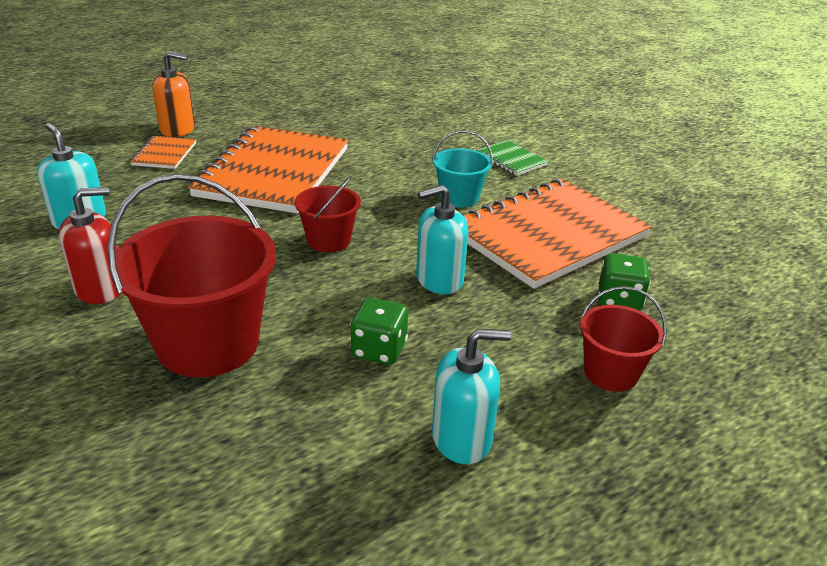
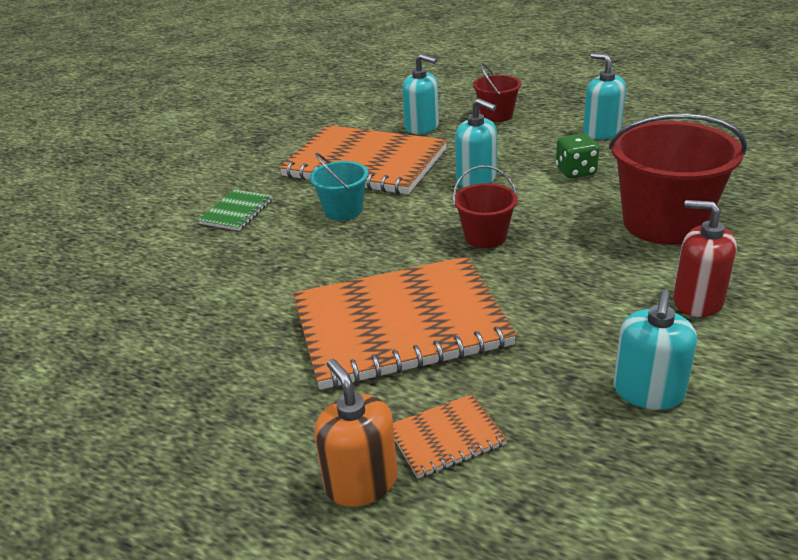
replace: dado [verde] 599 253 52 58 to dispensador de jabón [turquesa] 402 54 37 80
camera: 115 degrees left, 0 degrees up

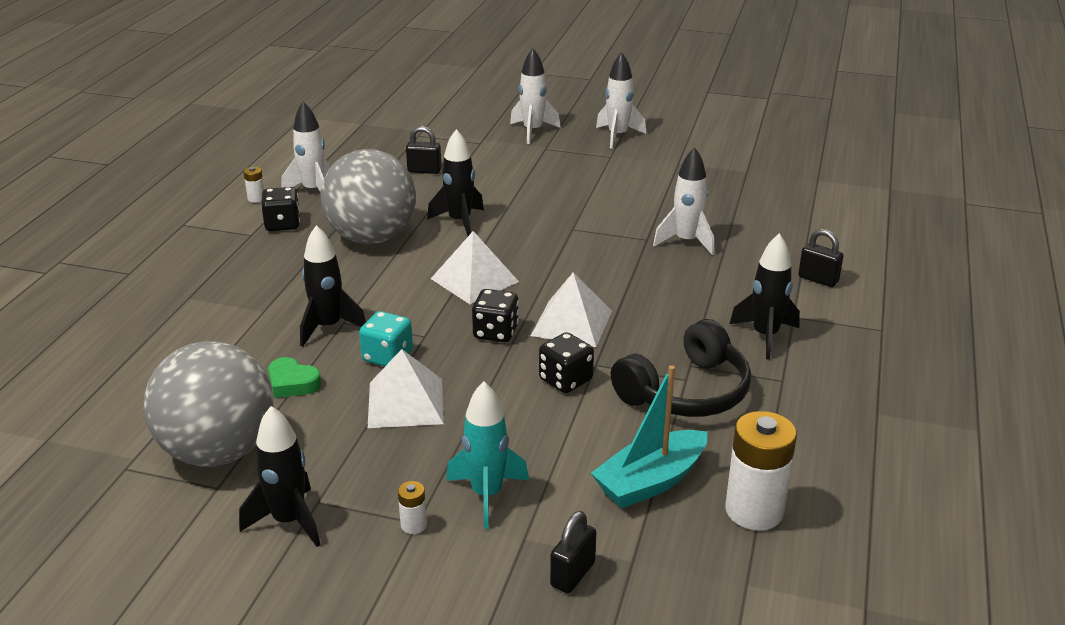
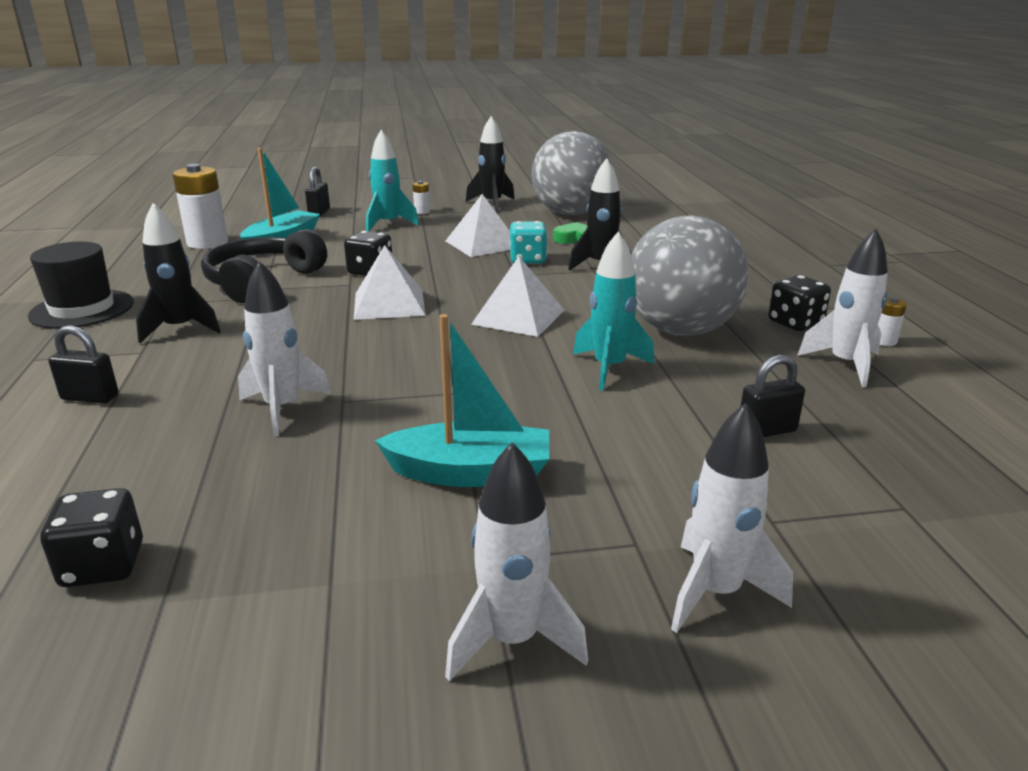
insert: sombrero [negro] 28 241 106 88; barco [turquesa] 375 314 174 173
move: dado [negro] 472 289 47 53 to 40 488 103 99
recolor: cohete [negro] 427 129 57 107 to cohete [turquesa] 573 231 81 160
camera: 155 degrees right, 5 degrees down

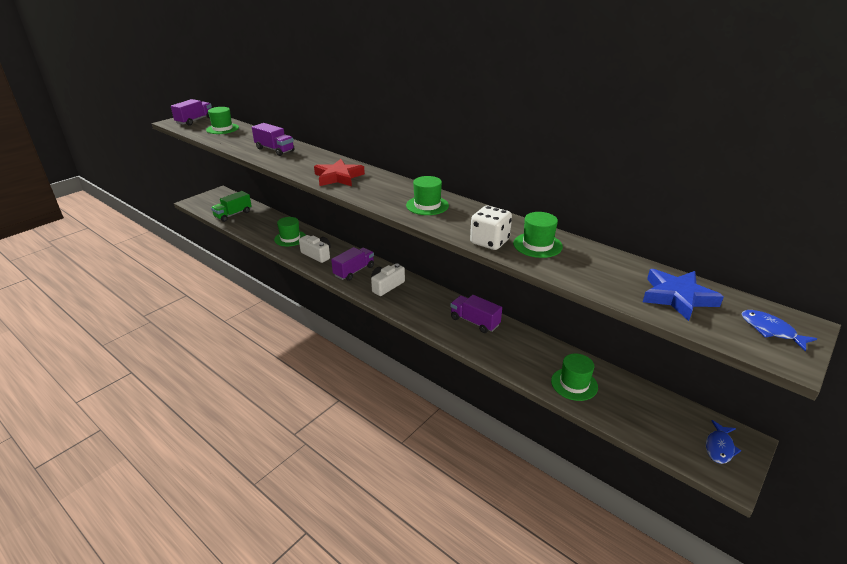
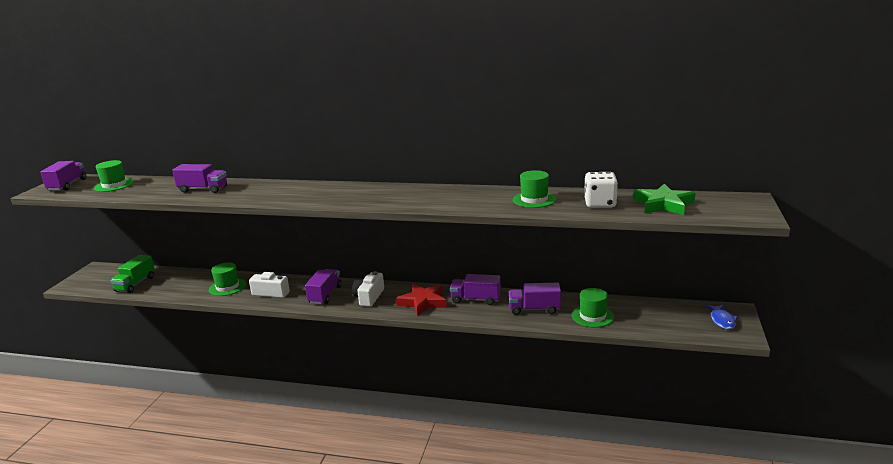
delete: sombrero [verde] 406 176 43 39; pez [azul] 742 310 75 42
insert: camión [morado] 509 283 52 32
move: estrella [rojo] 314 159 51 27 to 396 284 51 32; dado [blanco] 470 206 42 44 to 584 172 34 36
recolor: estrella [azul] 643 269 81 52 to estrella [verde] 633 184 62 31
camera: 25 degrees left, 10 degrees down

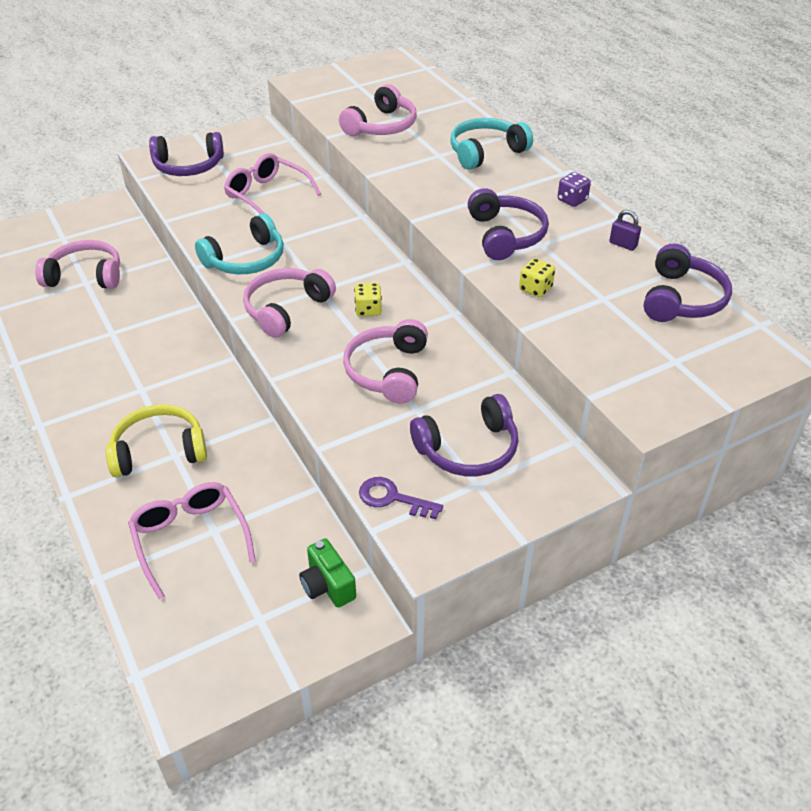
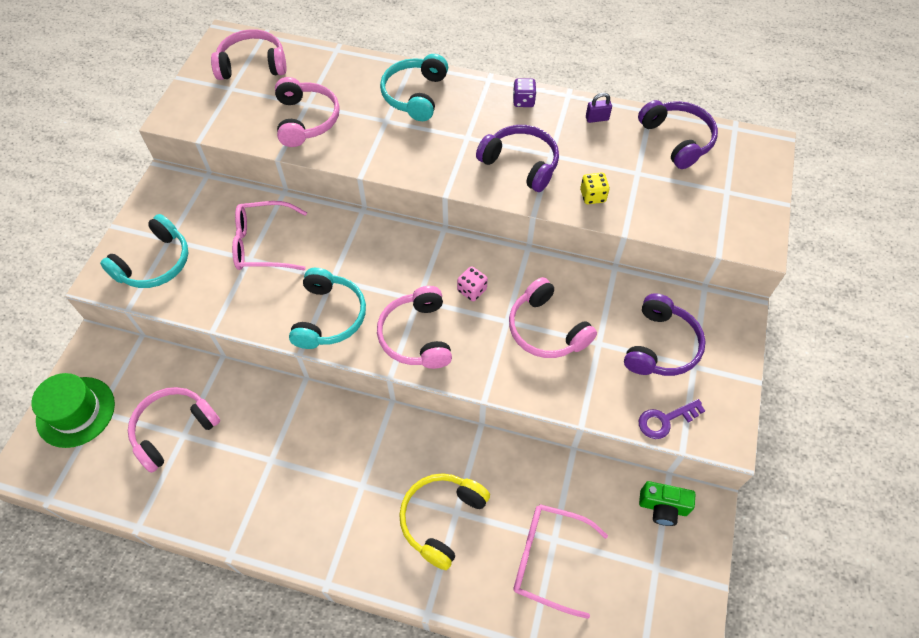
insert: auriculares [rosa] 211 29 75 51; sombrero [verde] 31 373 84 75
recolor: auriculares [morado] 149 132 75 44 to auriculares [turquesa] 100 214 88 74; dado [amarillo] 354 283 28 34 to dado [rosa] 457 266 31 35
camera: 45 degrees left, 15 degrees up

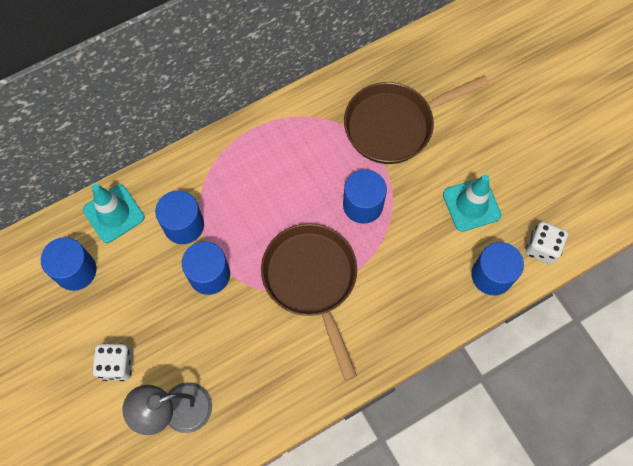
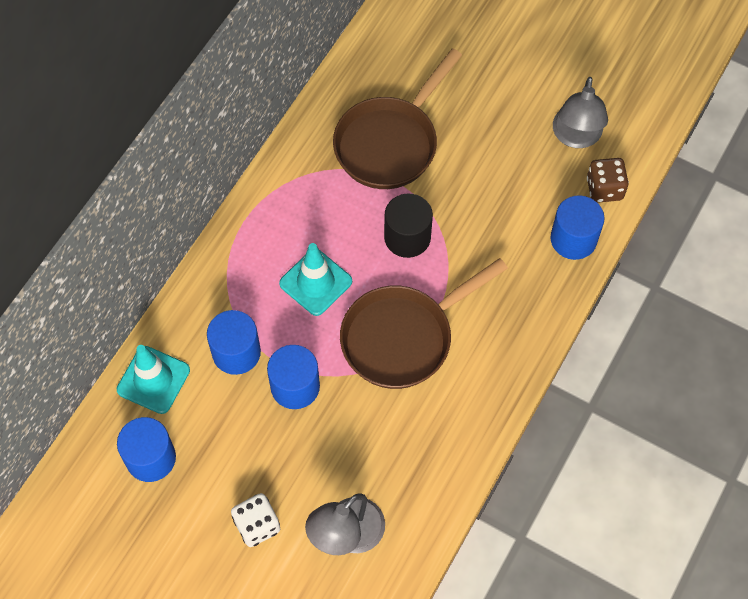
insert: lámpara [gris] 553 77 55 71
move: cono de tráfico [turquesa] 443 174 58 58 to 279 243 73 73
recolor: cilindro [azul] 343 170 44 54 to cilindro [negro] 384 194 49 64; dado [blanco] 526 222 42 42 to dado [marrón] 587 158 42 45
rotate: sartén [marrón] 261 223 96 158 = 340 258 168 131 75 degrees counterclockwise
camera: 30 degrees left, 5 degrees down

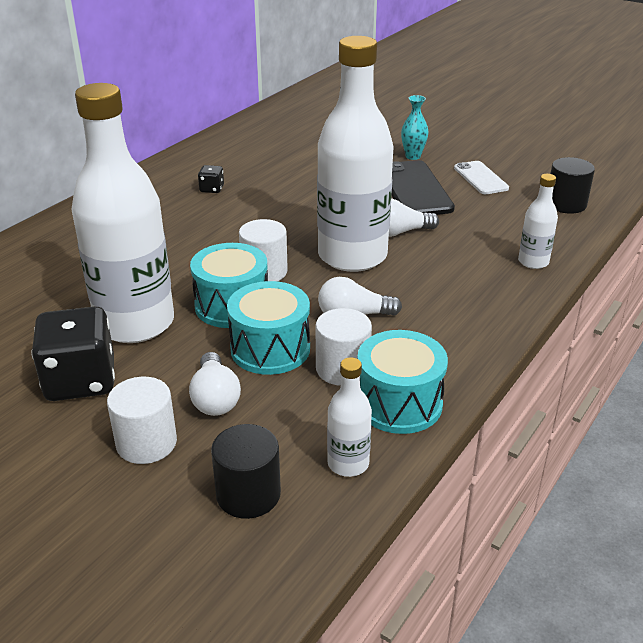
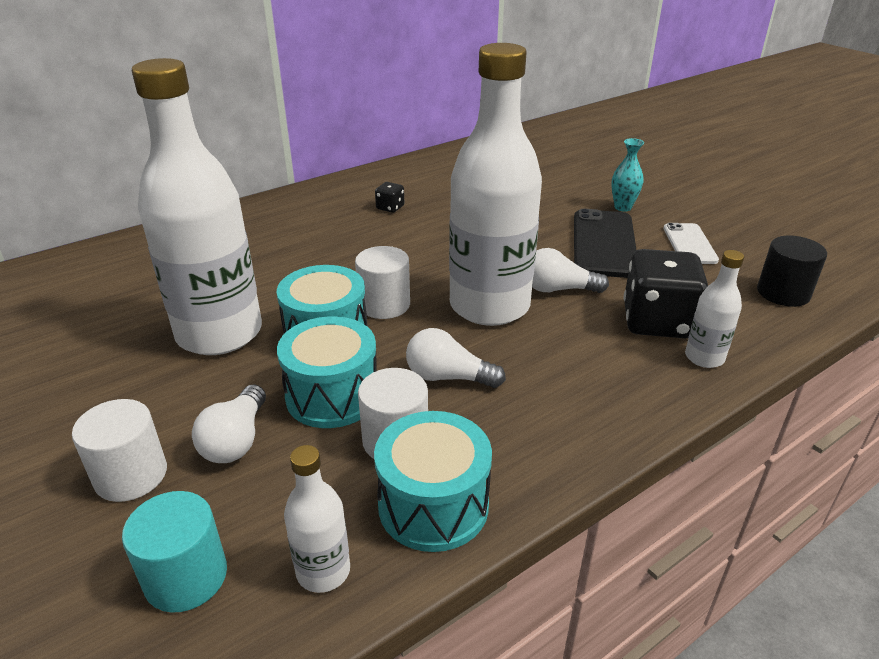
move: dado [negro] 31 306 84 95 to 624 249 84 89
recolor: cilindro [negro] 211 424 70 95 to cilindro [turquesa] 122 491 105 122
camera: 20 degrees right, 0 degrees up

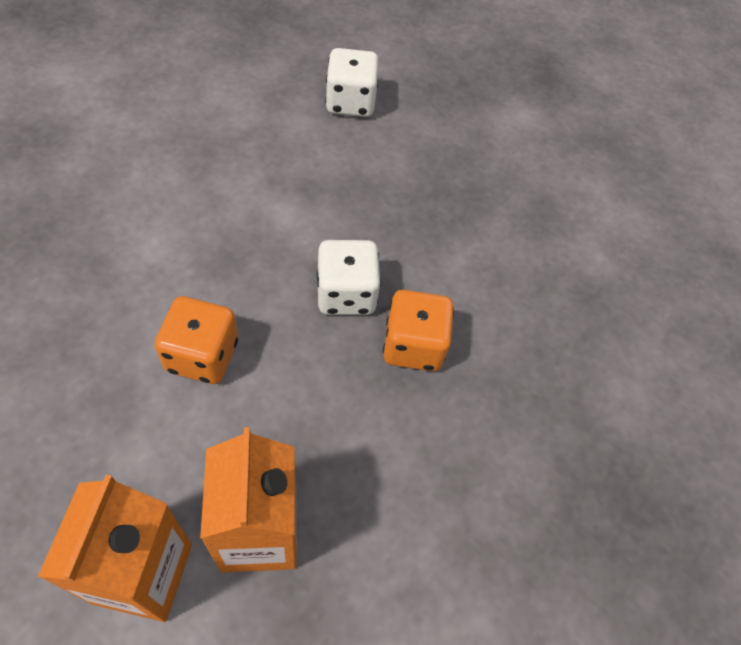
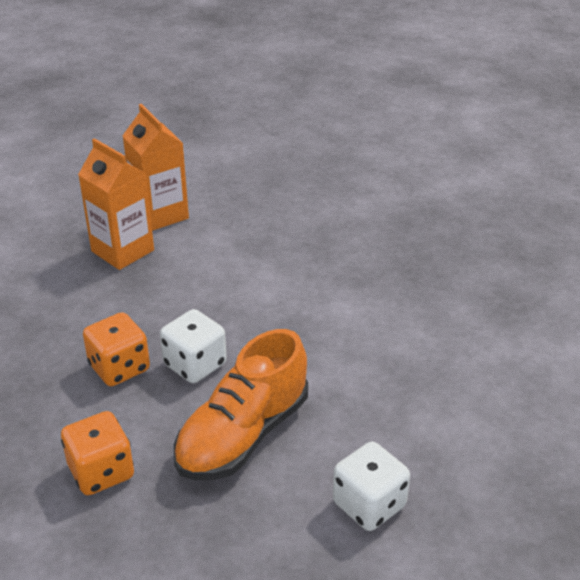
insert: zapato [naranja] 174 329 134 151
move: dado [naranja] 155 296 83 88 to 61 411 73 84
camera: 145 degrees right, 20 degrees down

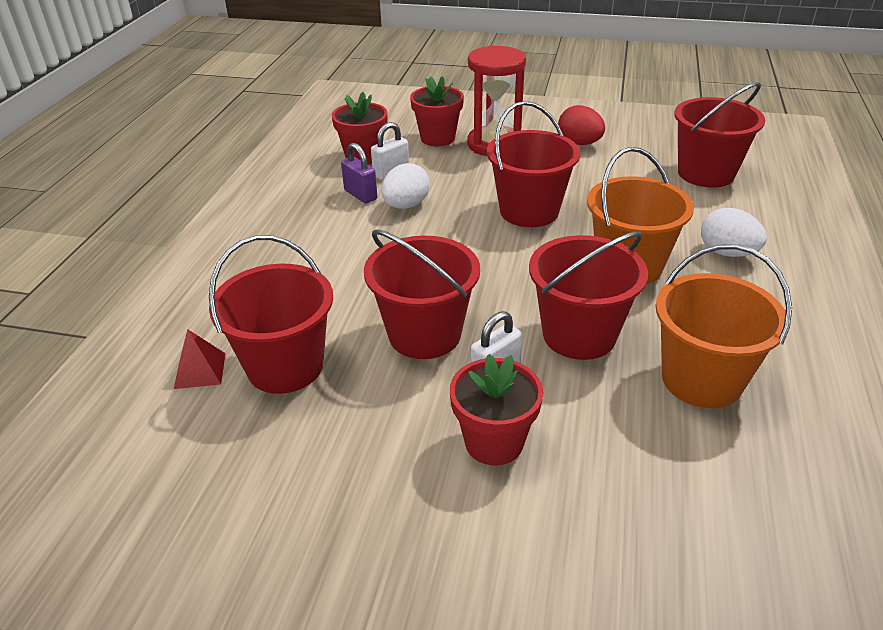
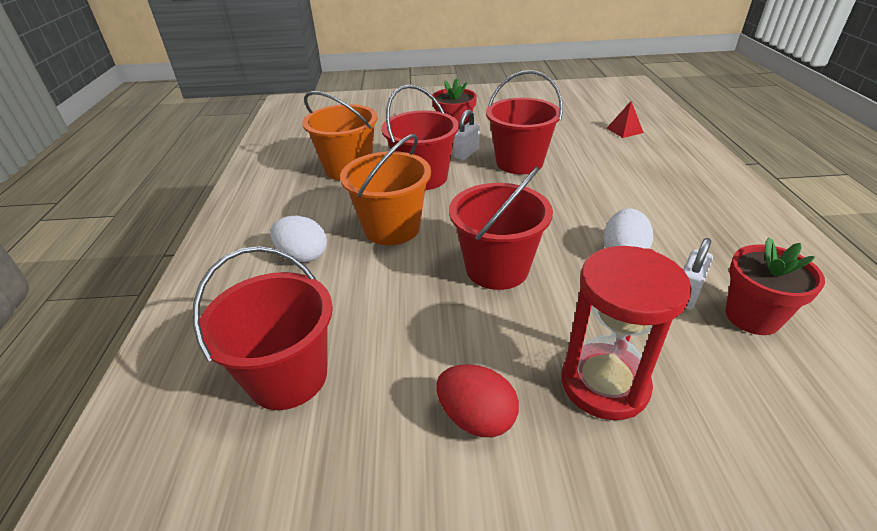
delete: maceta [rojo] 410 76 54 70; candado [morado] 341 143 36 60; balde [rojo] 209 235 124 159
camera: 165 degrees right, 0 degrees up

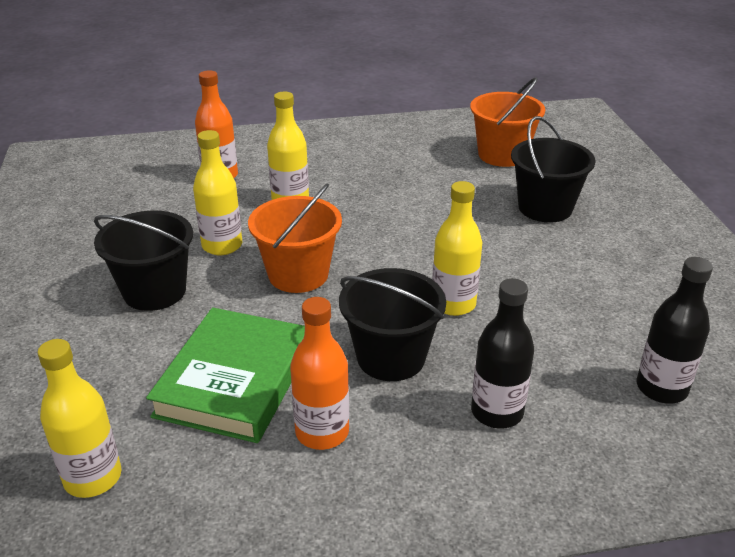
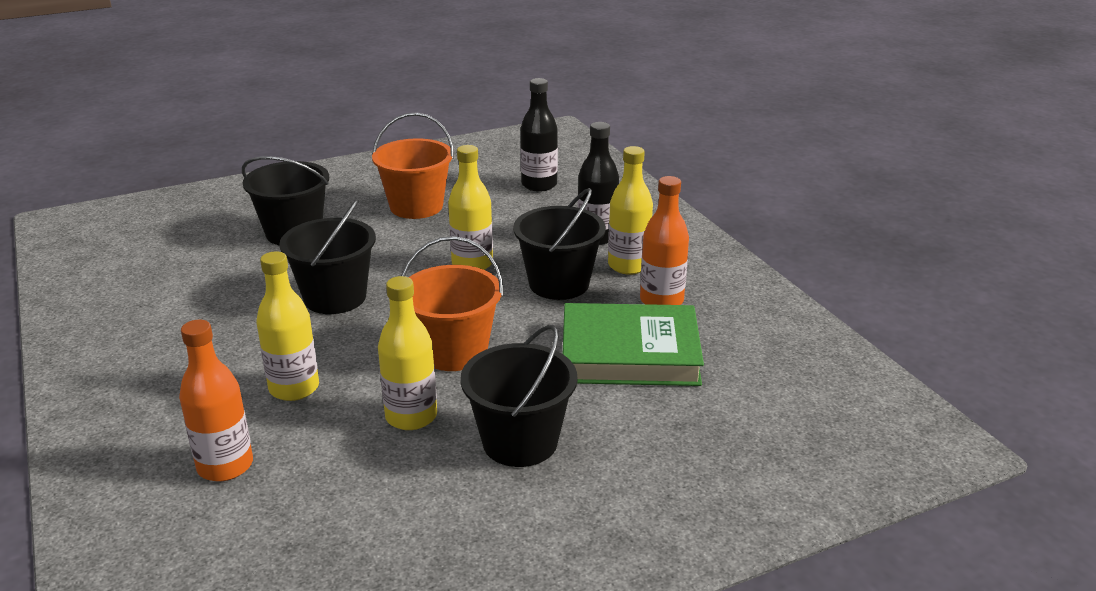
insert: balde [negro] 279 199 97 115
move: balde [naranja] 470 77 75 90 to 372 112 82 107; botella [amarillo] 38 339 84 159 to 608 146 45 129
camera: 105 degrees left, 5 degrees down

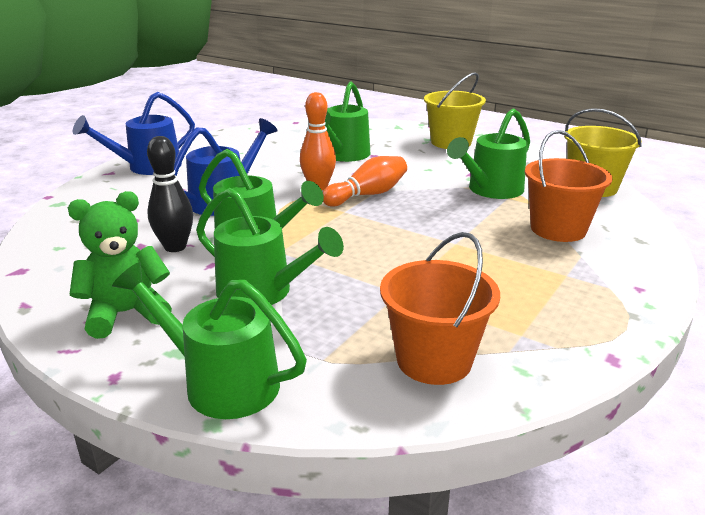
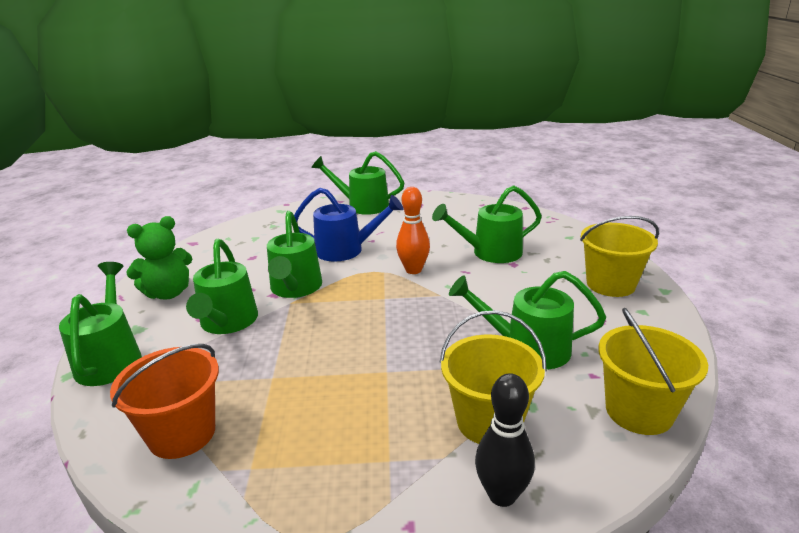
delete: bolo [naranja] 323 156 84 51
move: bolo [negro] 147 136 46 116 to 475 373 60 134
recolor: regadera [azul] 73 92 122 83 to regadera [verde] 311 151 93 64; balde [naranja] 525 130 87 112 to balde [amarillo] 439 310 108 134
rotate: osito [verde] 68 191 104 148 = 126 216 66 83 120 degrees clockwise
camera: 55 degrees right, 0 degrees up

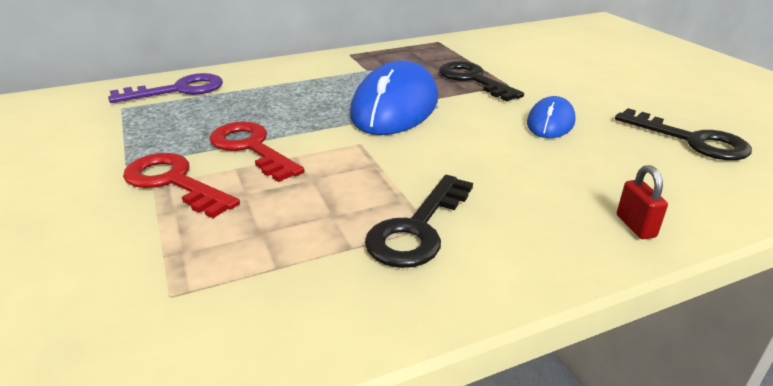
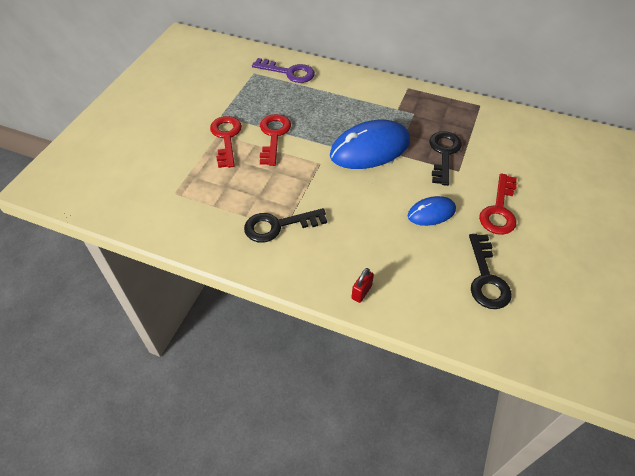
insert: llave [rojo] 479 173 38 62
camera: 45 degrees right, 20 degrees up

